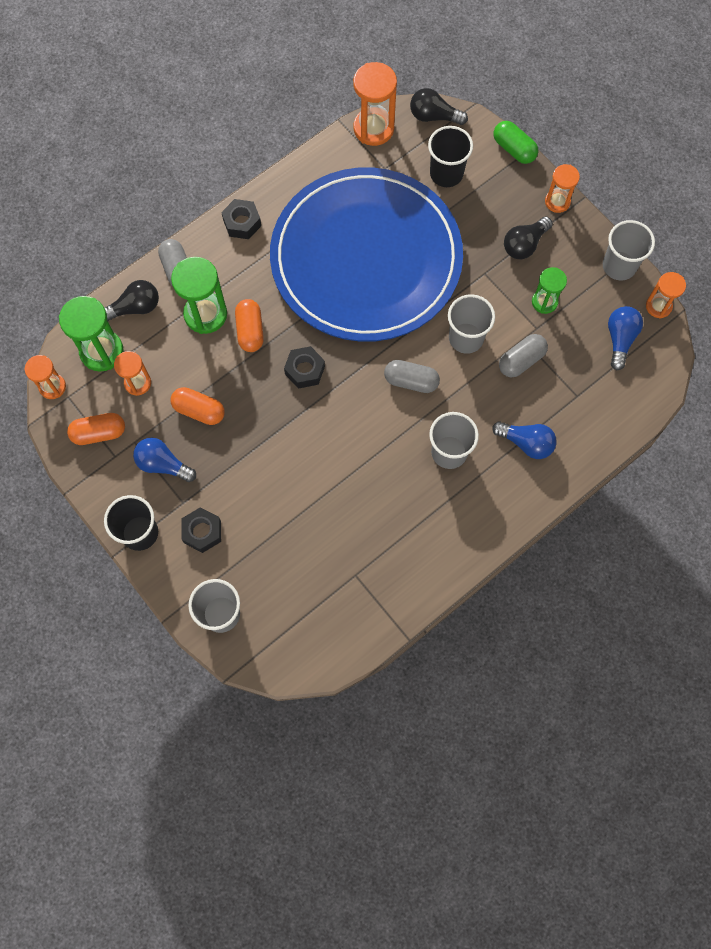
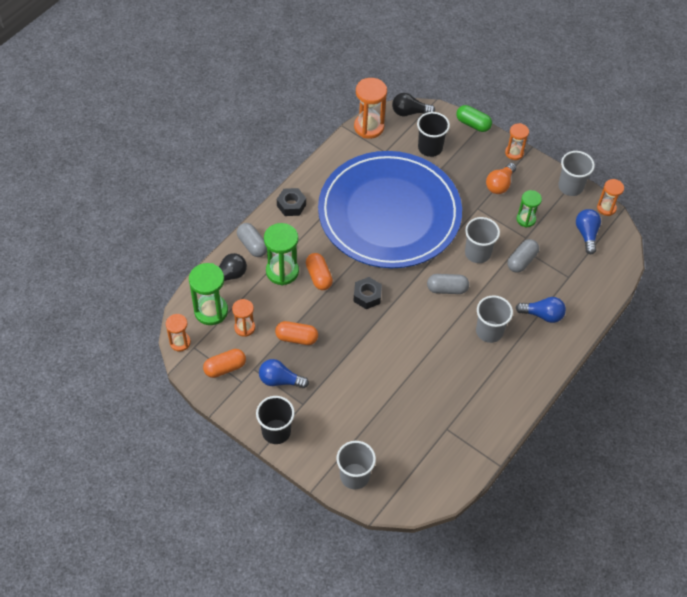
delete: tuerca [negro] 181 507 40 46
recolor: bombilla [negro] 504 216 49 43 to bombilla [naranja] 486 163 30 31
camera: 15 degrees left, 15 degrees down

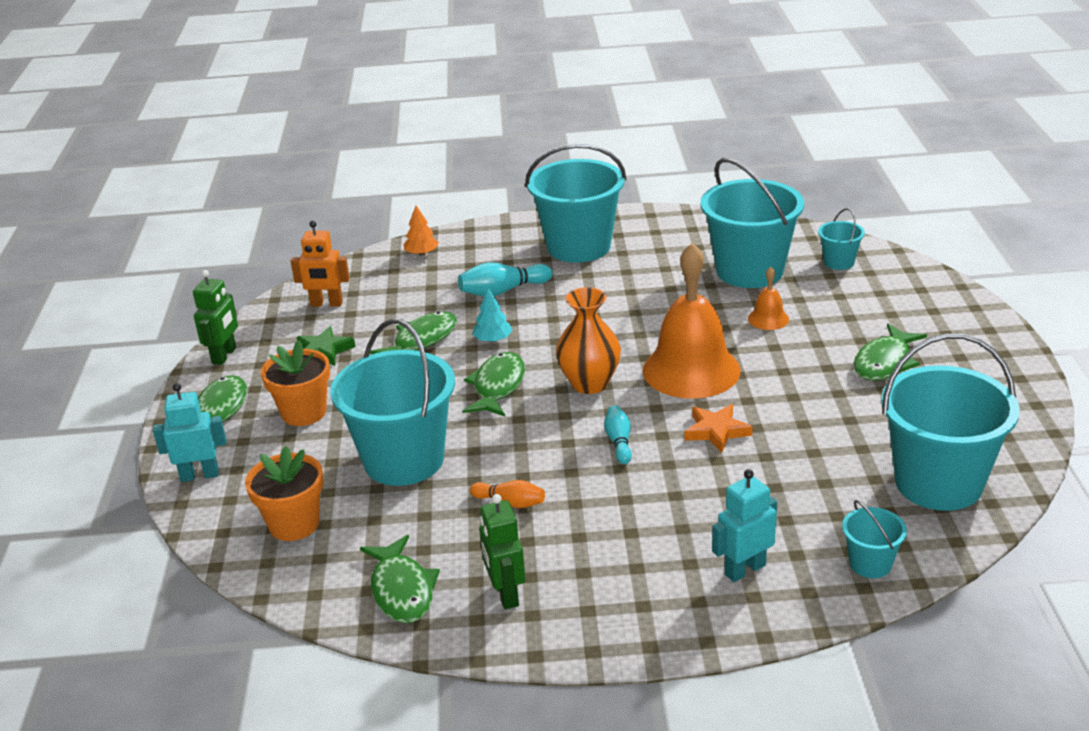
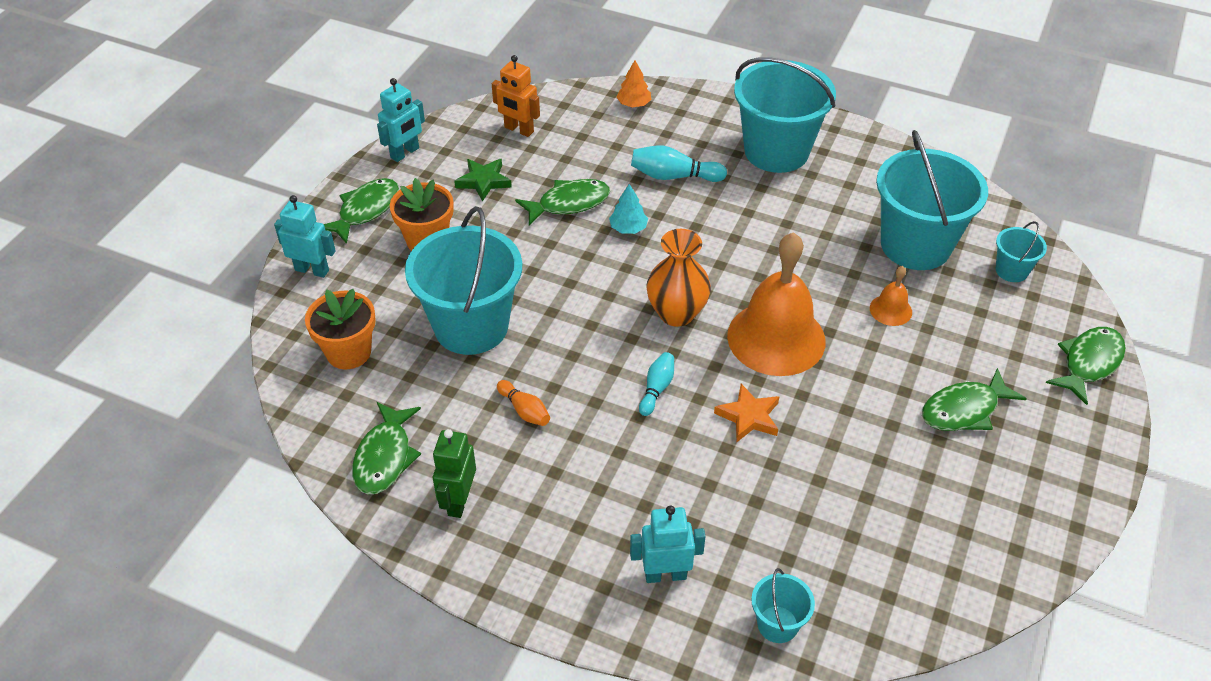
delete: balde [turquesa] 881 333 139 178
move: pez [verde] 462 352 63 64 to 1046 327 80 78
recolor: robot [verde] 193 270 45 95 to robot [turquesa] 377 78 48 84
camera: 25 degrees right, 15 degrees up

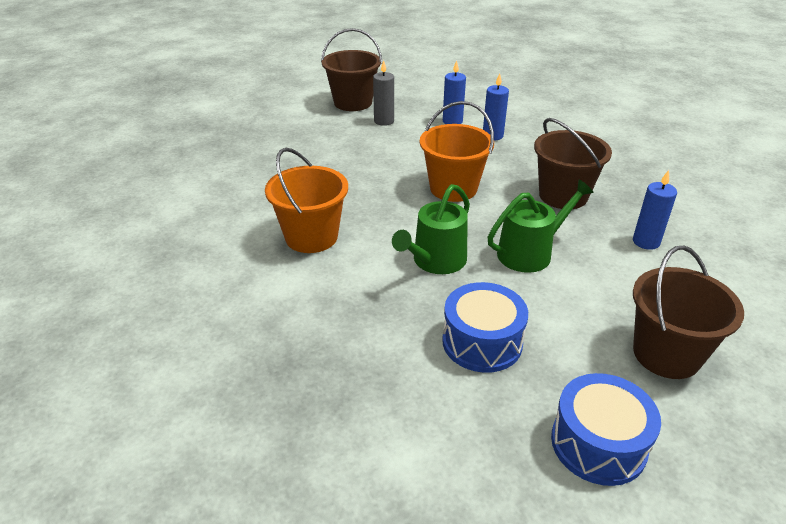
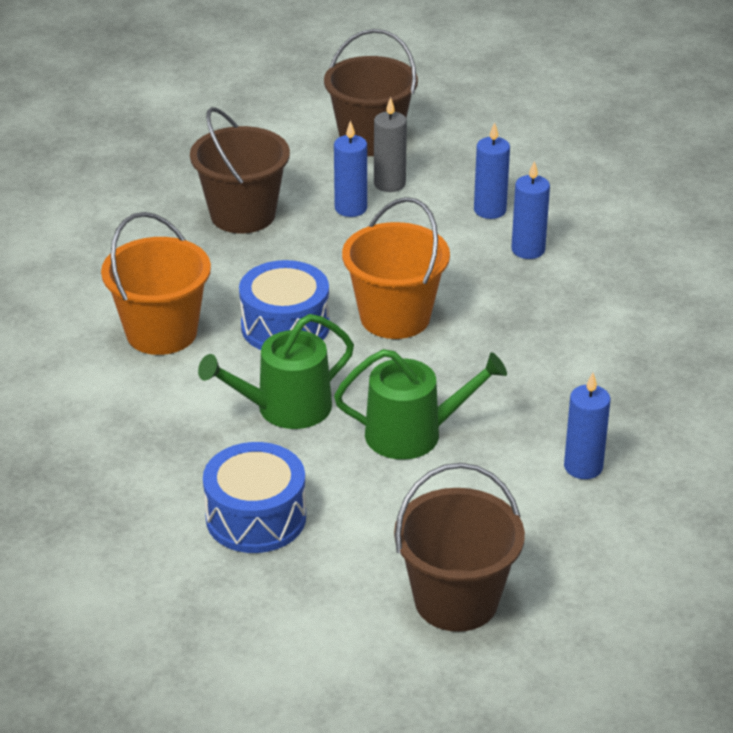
insert: vela [azul] 334 120 33 97
move: balde [marrón] 534 118 78 91 to 190 107 100 126; tambor [azul] 551 373 110 113 to 239 260 91 90
camera: 25 degrees right, 0 degrees up

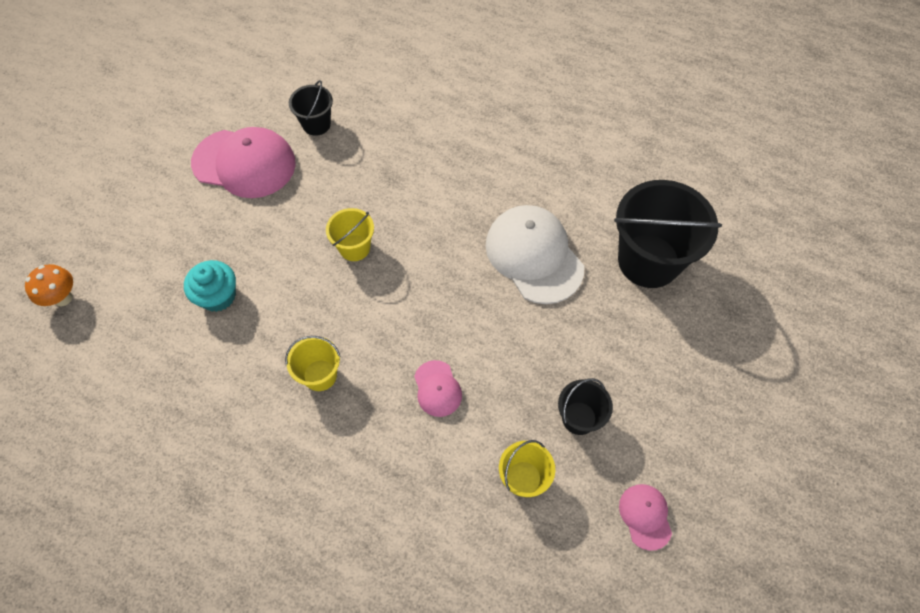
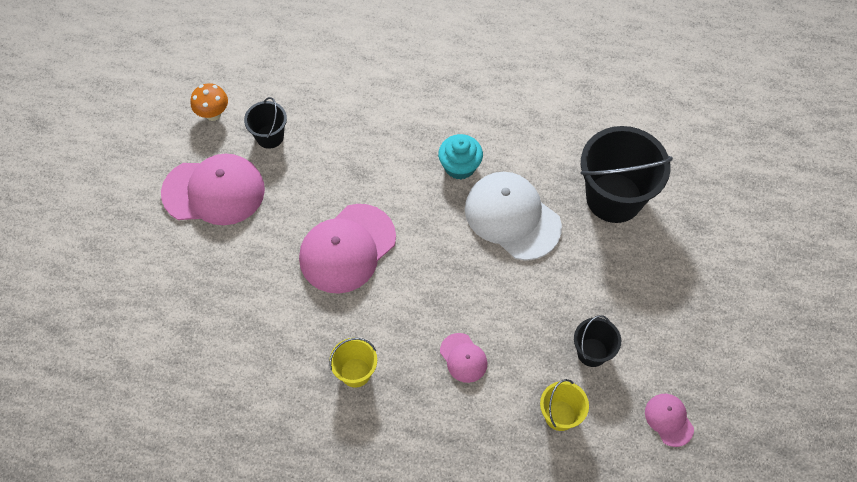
move: magdalena [turquesa] 184 260 52 52 to 438 134 45 46; seta [naranja] 25 264 48 42 to 191 83 37 38
replace: balde [amarillo] 326 208 48 53 to gorra [rosa] 299 204 97 90
camera: 15 degrees left, 0 degrees up

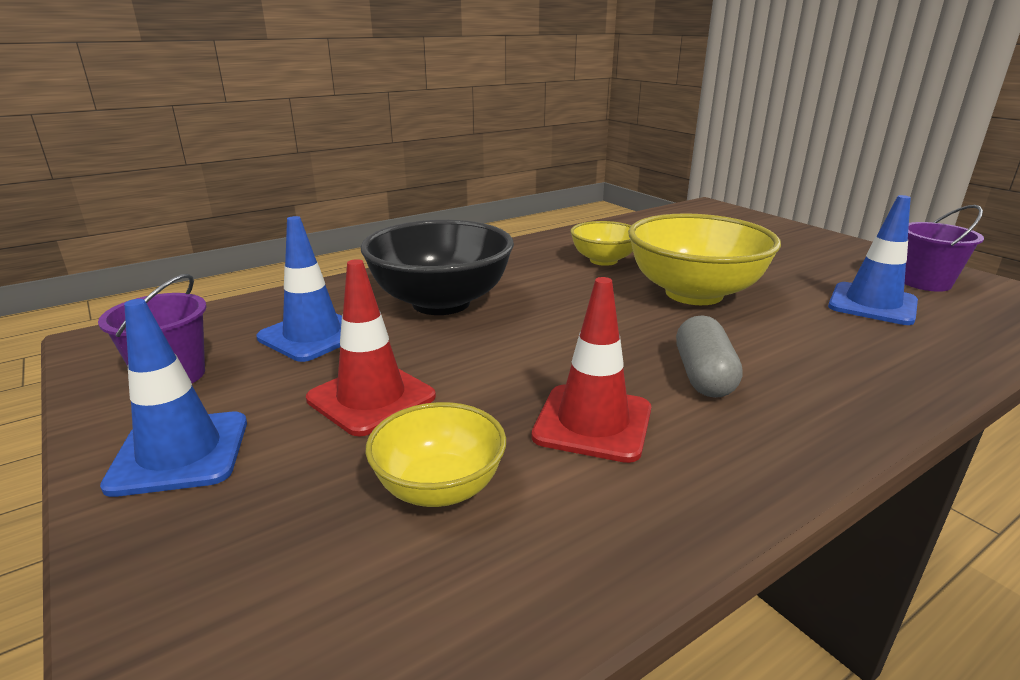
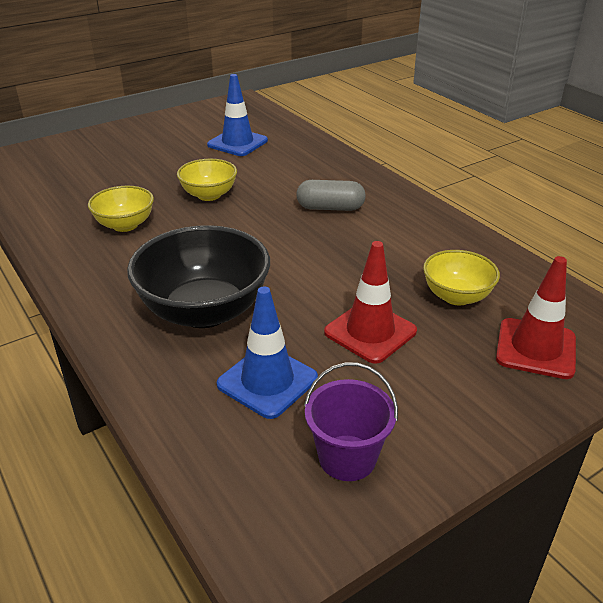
delete: balde [morado] 905 205 79 87; cono de tráfico [azul] 100 299 147 198
move: cono de tráfico [rojo] 531 277 120 186 to 496 256 80 123
resize: cuenco [amarillo] 628 213 153 92 = 177 159 60 42 x0.56
camera: 90 degrees left, 10 degrees up

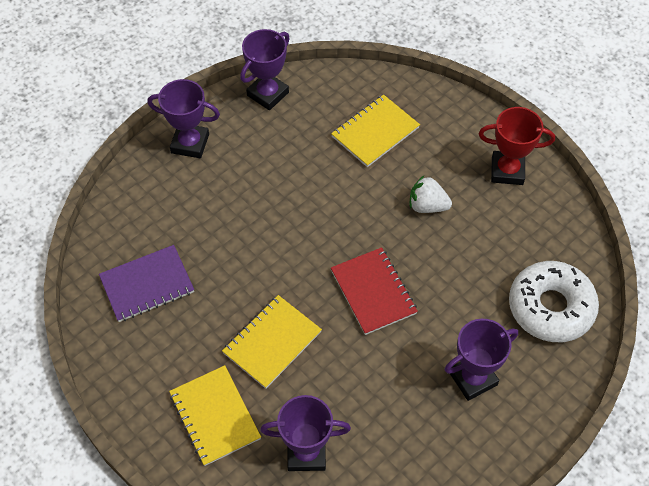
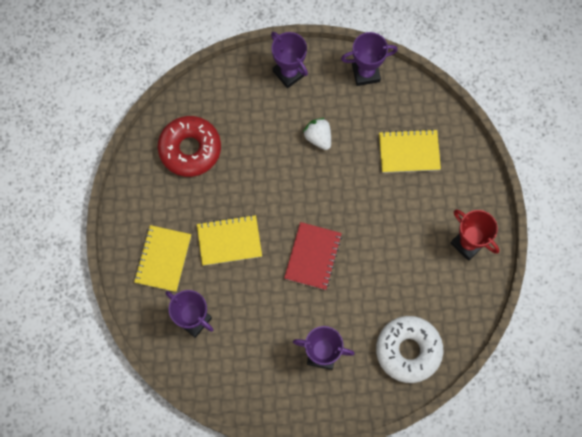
move: fresa [blanco] 410 176 42 37 to 303 118 28 32
replace: cuaderno [morado] 99 245 95 77 to rosquilla [rojo] 158 116 63 61
camera: 40 degrees right, 15 degrees up

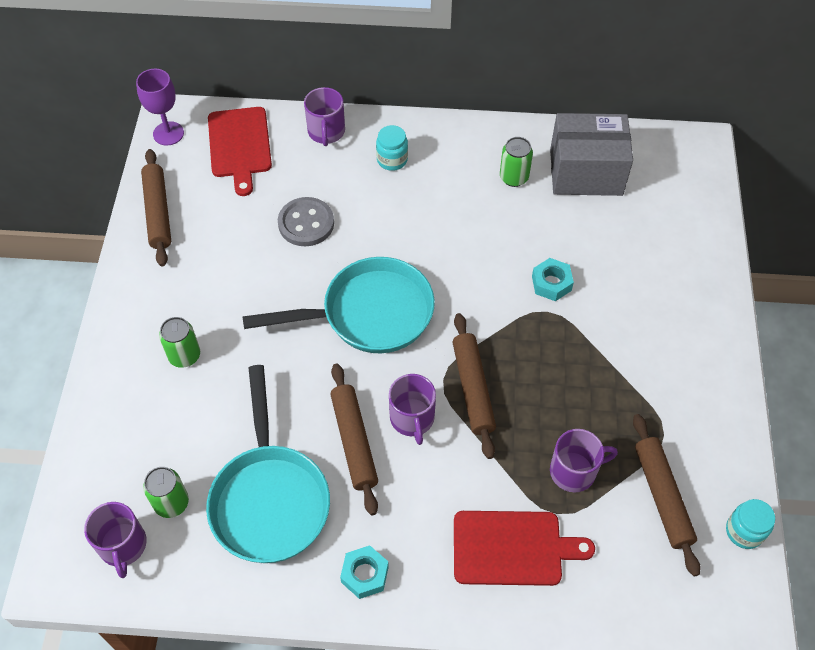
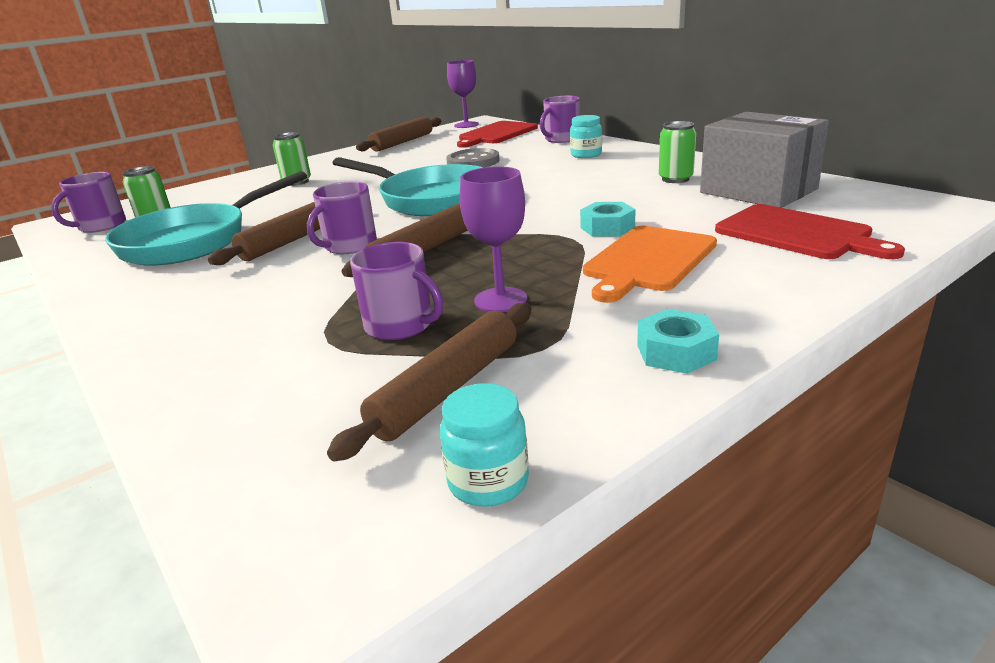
insert: copa [morado] 460 166 67 146; tabla de cortar [naranja] 583 226 134 77
move: tabla de cortar [rojo] 454 511 141 75 to 715 204 190 55; tuerca [turquesa] 340 545 49 54 to 637 309 82 65
camera: 50 degrees right, 30 degrees down

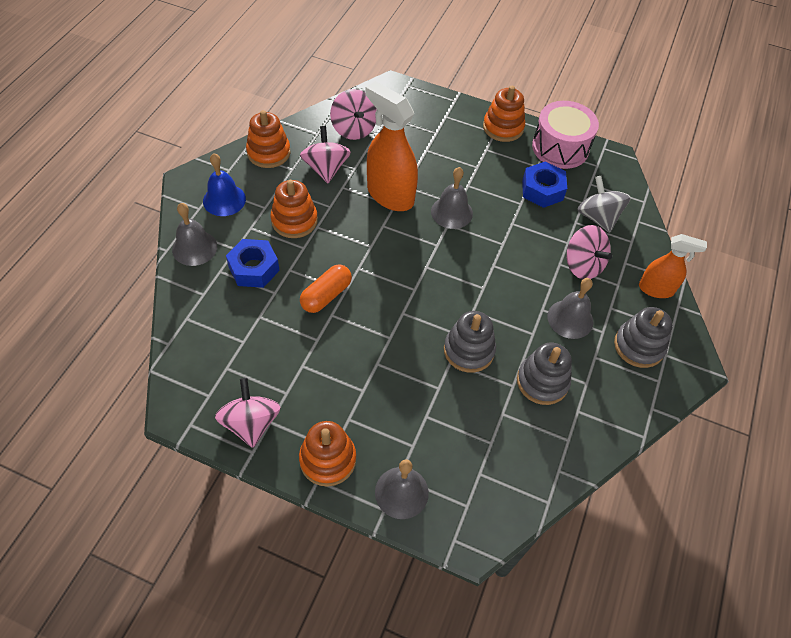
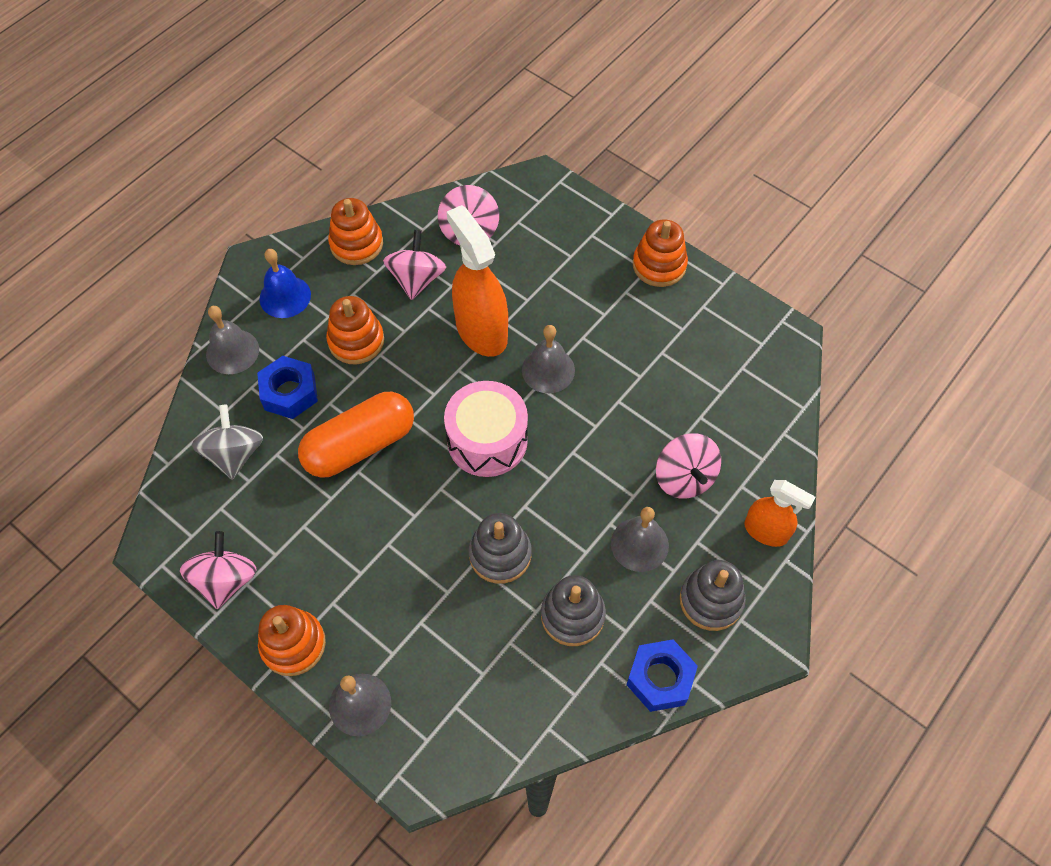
move: tambor [rosa] 532 101 67 68 to 444 381 84 96; tuerca [azul] 522 161 45 47 to 627 640 71 72; peonza [gris] 577 176 54 57 to 192 405 71 75
resize: cápsula [naranja] 300 264 52 49 = 298 392 116 86 x1.62
camera: 20 degrees right, 5 degrees up

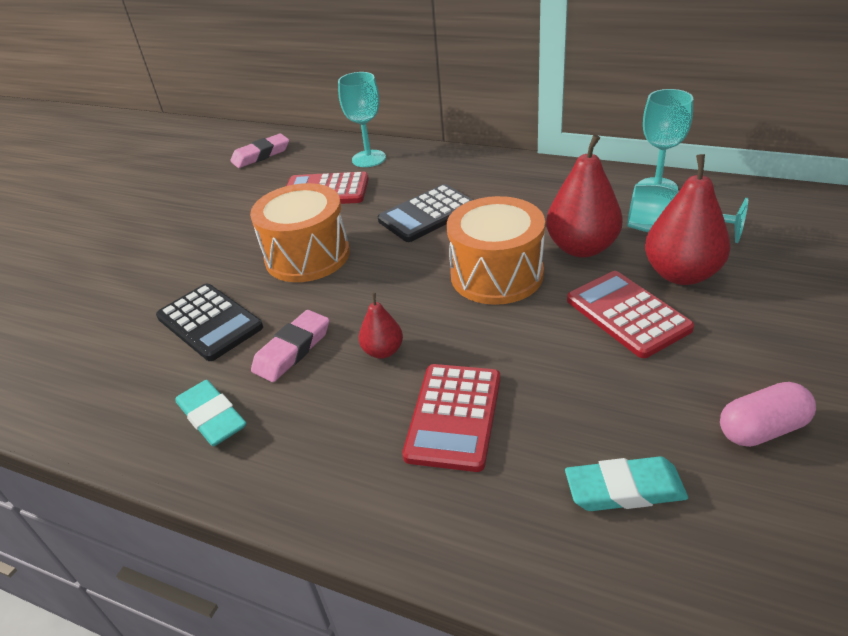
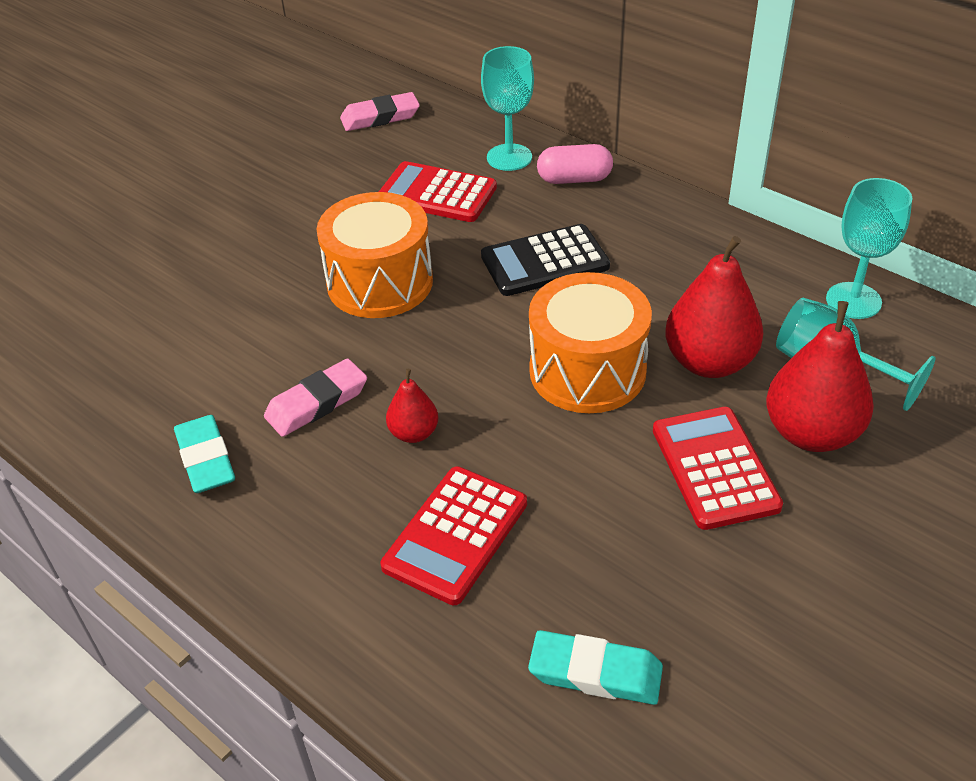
delete: calculadora [negro] 156 284 107 77
move: cápsula [rosa] 720 382 96 65 to 537 144 76 40
camera: 15 degrees right, 5 degrees up

